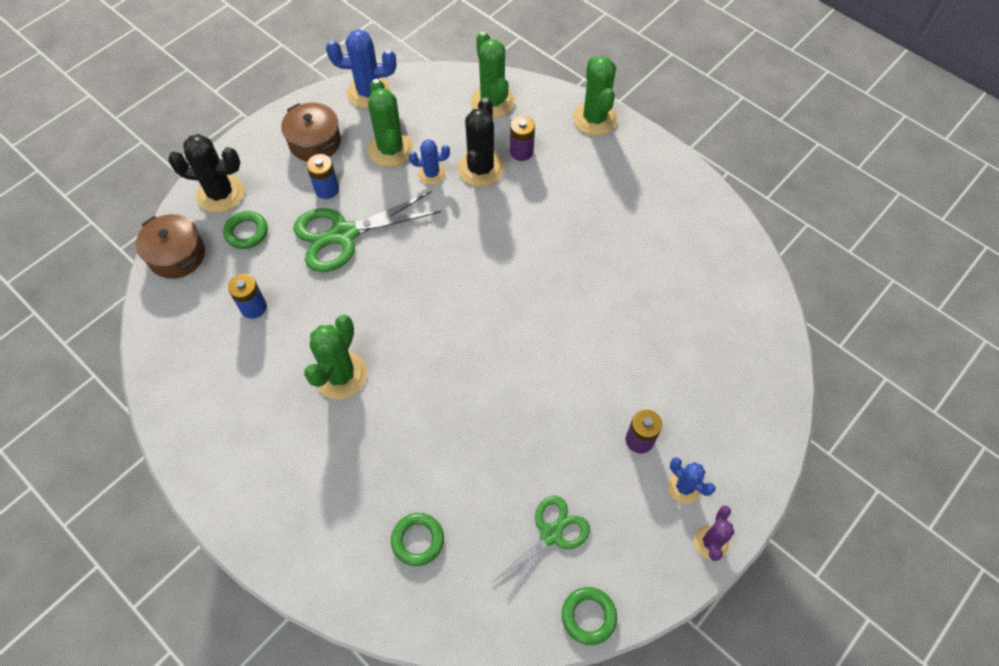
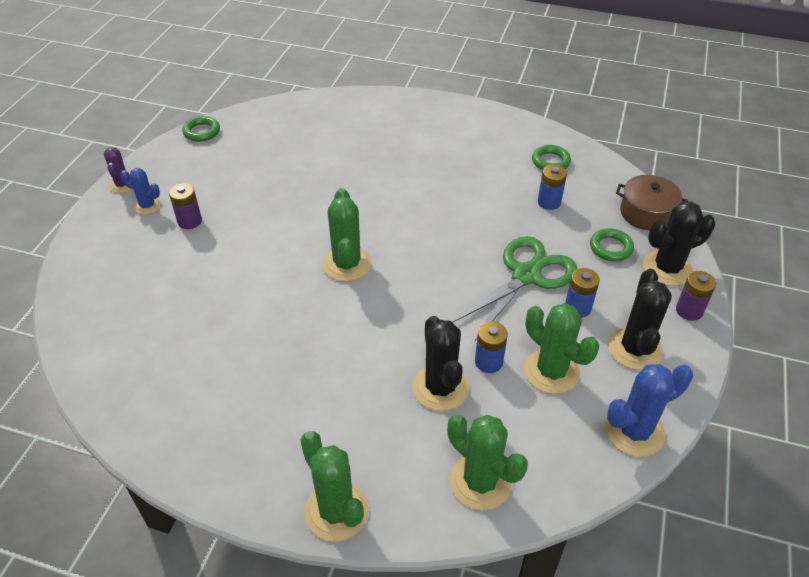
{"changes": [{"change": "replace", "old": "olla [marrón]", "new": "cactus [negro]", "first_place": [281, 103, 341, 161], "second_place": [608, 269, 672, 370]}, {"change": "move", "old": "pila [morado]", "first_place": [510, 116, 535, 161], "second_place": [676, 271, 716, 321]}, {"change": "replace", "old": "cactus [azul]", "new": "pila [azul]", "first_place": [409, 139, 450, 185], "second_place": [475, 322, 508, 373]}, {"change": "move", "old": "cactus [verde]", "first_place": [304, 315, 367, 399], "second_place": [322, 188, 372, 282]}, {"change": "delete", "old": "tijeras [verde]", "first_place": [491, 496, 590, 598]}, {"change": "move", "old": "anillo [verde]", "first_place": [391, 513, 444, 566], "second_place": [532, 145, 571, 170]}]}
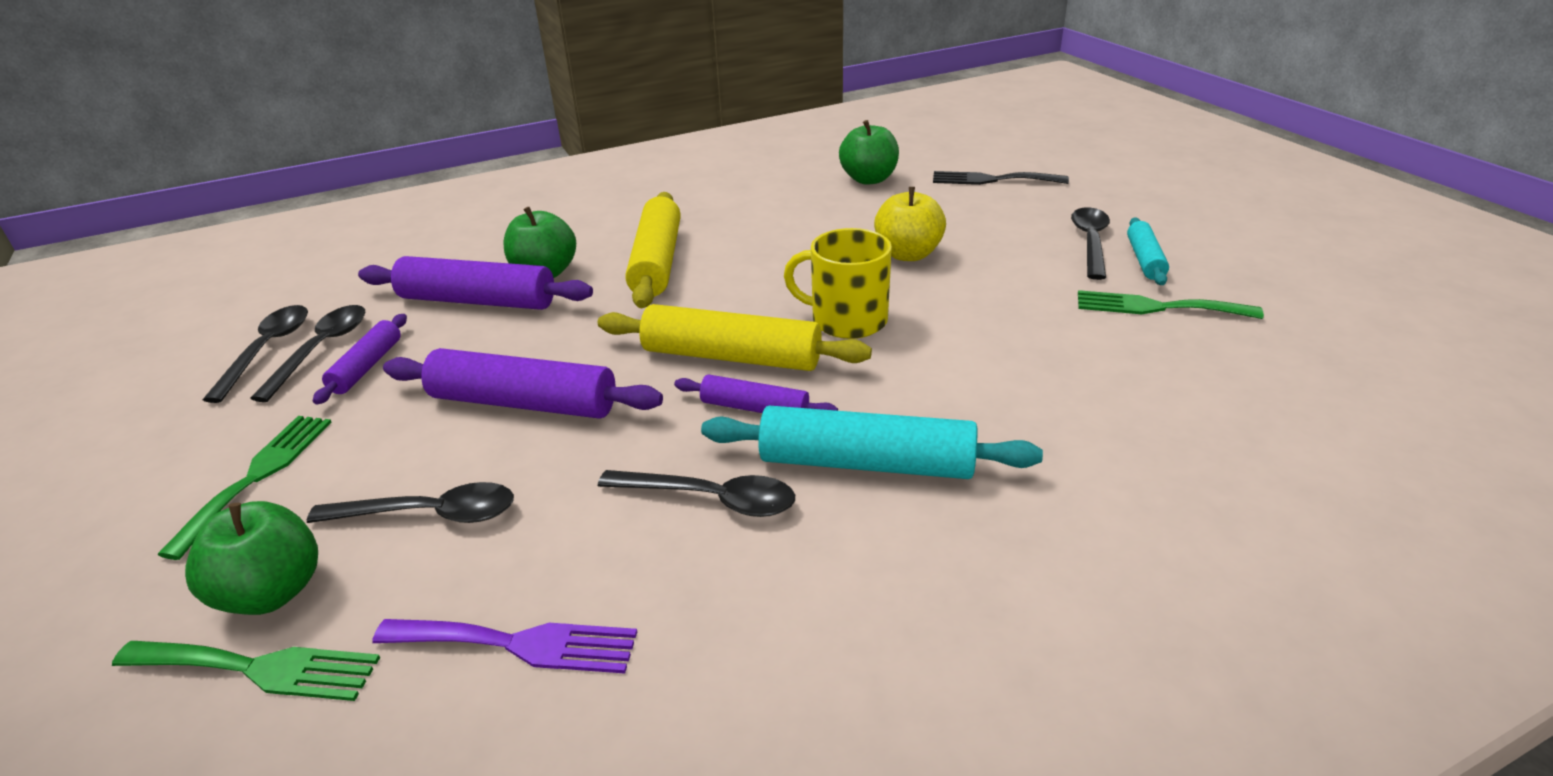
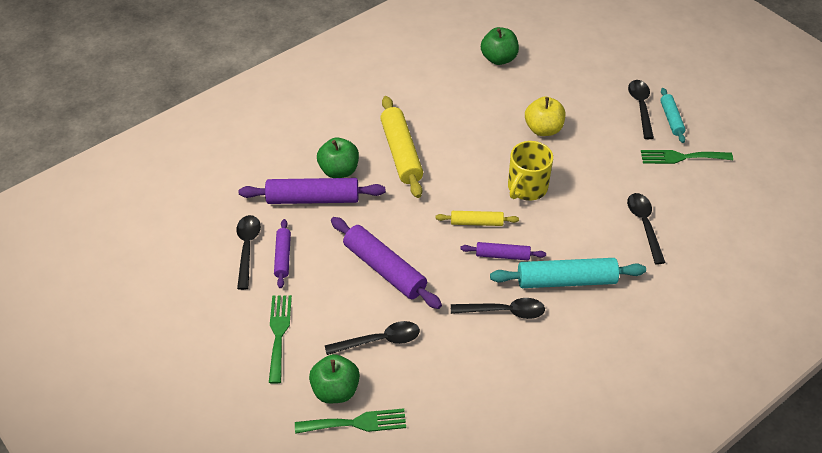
{"changes": [{"change": "delete", "old": "tenedor [negro]", "first_place": [933, 171, 1069, 185]}, {"change": "rotate", "old": "taza [amarillo]", "first_place": [784, 228, 892, 339], "second_place": [508, 141, 553, 201], "degrees": -60}, {"change": "resize", "old": "rodillo [amarillo]", "first_place": [598, 304, 872, 371], "second_place": [436, 211, 519, 226], "factor": 0.56}, {"change": "move", "old": "cuchara [negro]", "first_place": [203, 305, 308, 403], "second_place": [627, 193, 666, 264]}, {"change": "rotate", "old": "rodillo [morado]", "first_place": [383, 348, 663, 418], "second_place": [331, 217, 442, 309], "degrees": 45}, {"change": "delete", "old": "tenedor [morado]", "first_place": [372, 619, 637, 674]}]}
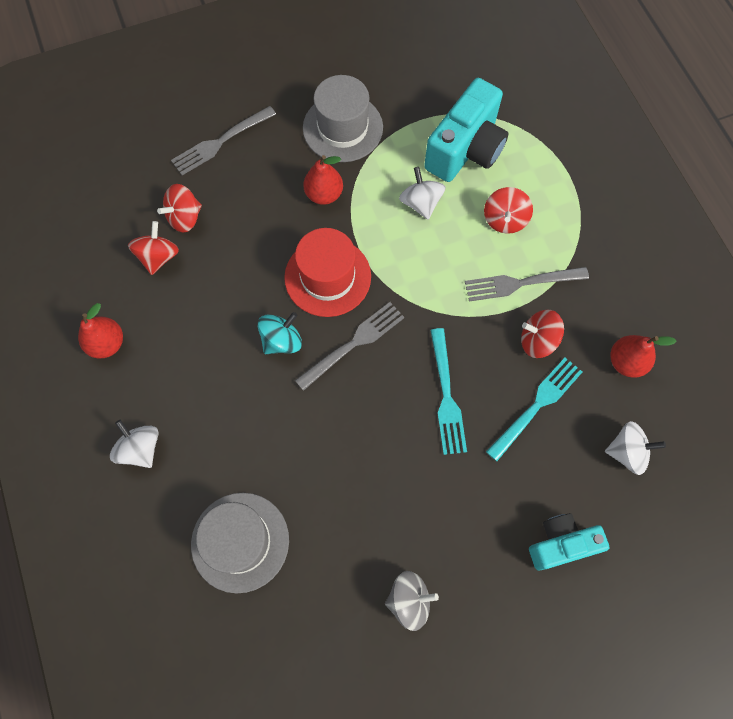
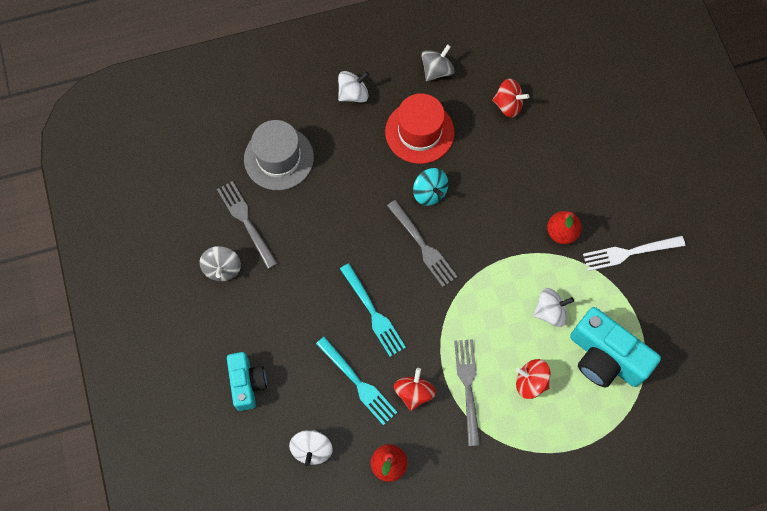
{"changes": [{"change": "replace", "old": "sombrero [gris]", "new": "tenedor [blanco]", "first_place": [303, 75, 383, 162], "second_place": [583, 236, 685, 271]}, {"change": "move", "old": "tenedor [gris]", "first_place": [171, 106, 276, 175], "second_place": [217, 181, 278, 269]}, {"change": "delete", "old": "peonza [rojo]", "first_place": [157, 184, 202, 233]}, {"change": "move", "old": "sombrero [rojo]", "first_place": [284, 228, 371, 317], "second_place": [385, 93, 454, 164]}, {"change": "replace", "old": "pera [rojo]", "new": "peonza [gris]", "first_place": [78, 303, 123, 358], "second_place": [421, 44, 455, 81]}, {"change": "rotate", "old": "tenedor [turquesa]", "first_place": [430, 328, 467, 455], "second_place": [340, 263, 406, 357], "degrees": -120}]}
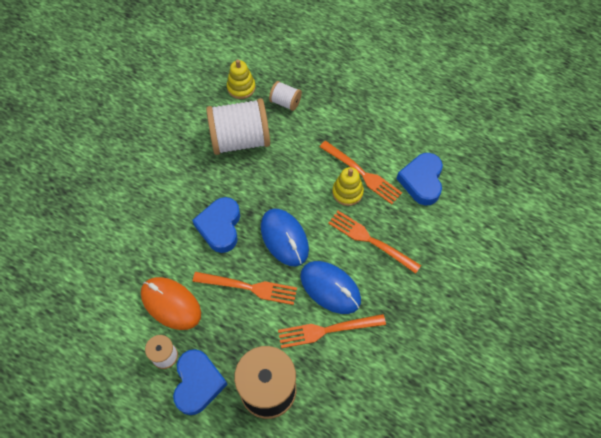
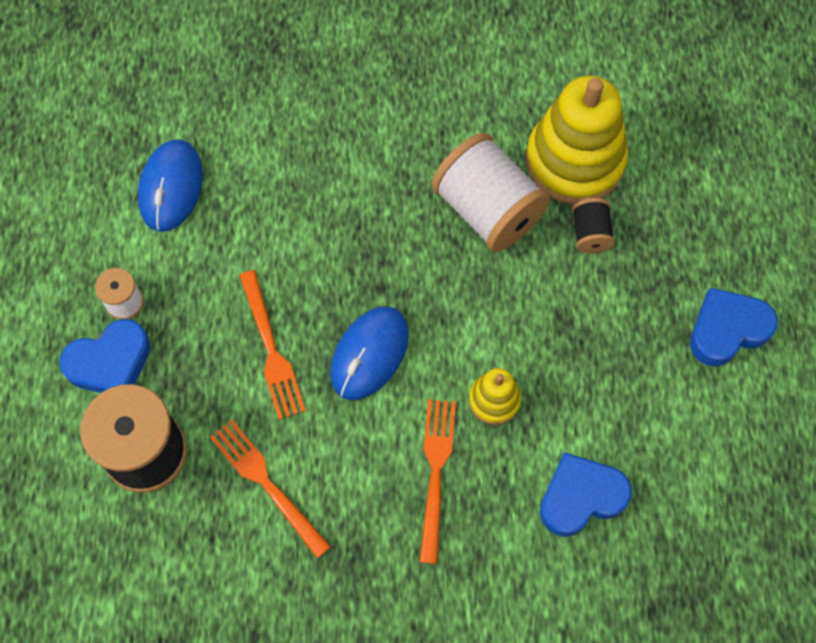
{"changes": [{"change": "resize", "old": "juguete apilable [amarillo]", "first_place": [227, 59, 255, 99], "second_place": [526, 76, 628, 204], "factor": 2.07}, {"change": "recolor", "old": "carrete [blanco]", "new": "carrete [negro]", "first_place": [269, 81, 302, 111], "second_place": [572, 198, 615, 253]}, {"change": "delete", "old": "tenedor [naranja]", "first_place": [320, 141, 402, 204]}, {"change": "move", "old": "corazón [azul]", "first_place": [192, 197, 240, 253], "second_place": [690, 288, 778, 367]}, {"change": "move", "old": "ratón [azul]", "first_place": [300, 261, 361, 314], "second_place": [138, 139, 203, 232]}, {"change": "delete", "old": "ratón [naranja]", "first_place": [141, 277, 201, 330]}]}
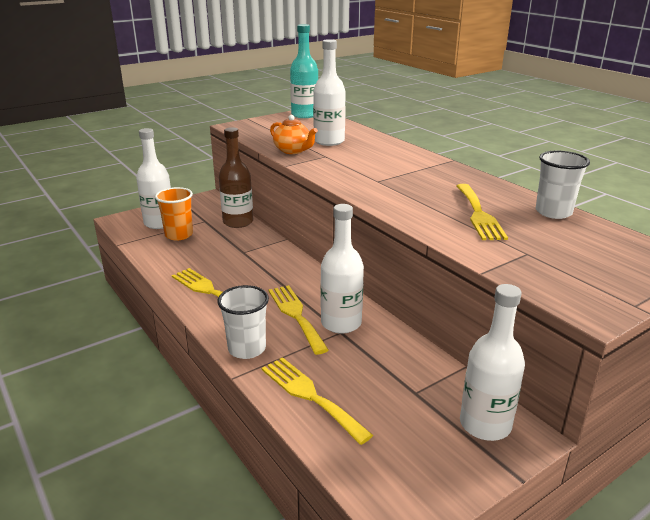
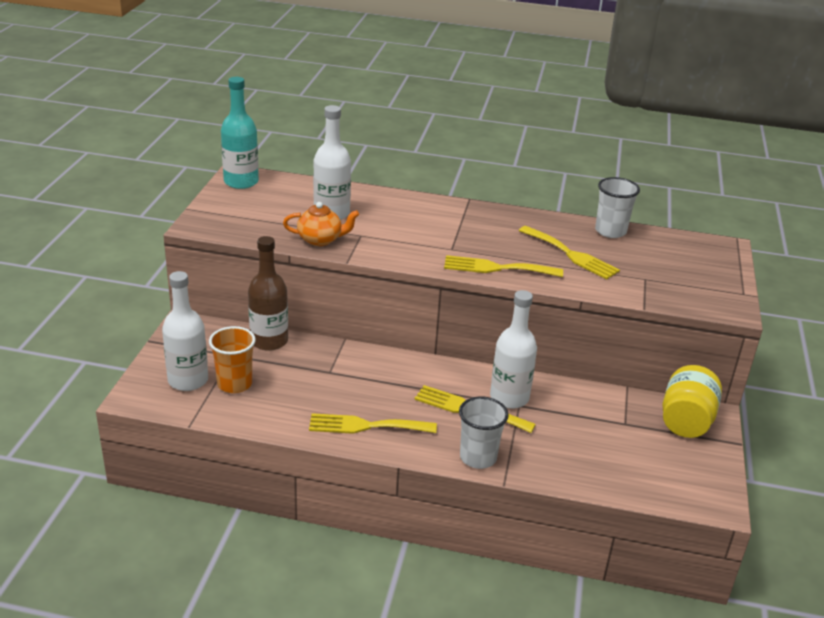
{"changes": [{"change": "replace", "old": "botella [blanco]", "new": "tarro [amarillo]", "first_place": [460, 284, 525, 441], "second_place": [663, 365, 722, 438]}, {"change": "move", "old": "tenedor [amarillo]", "first_place": [262, 357, 373, 445], "second_place": [444, 255, 563, 277]}]}
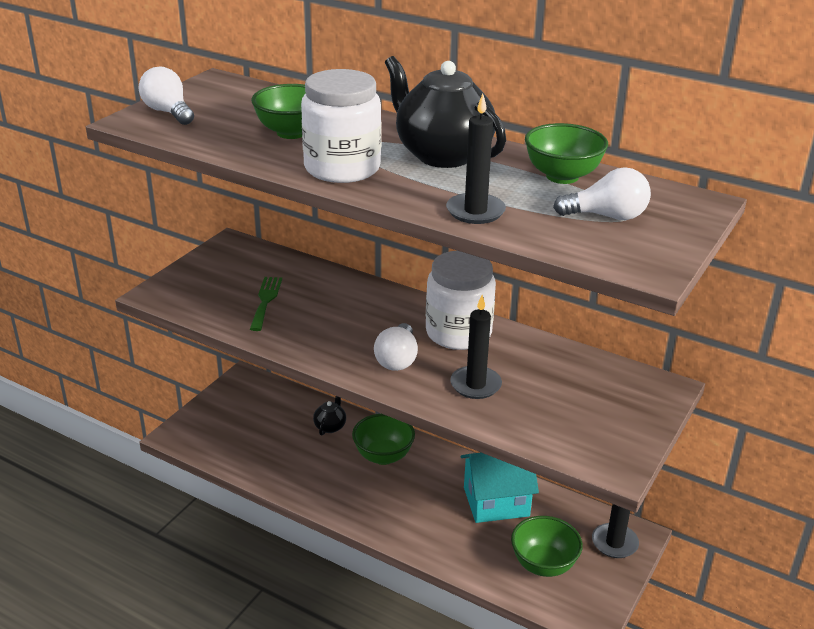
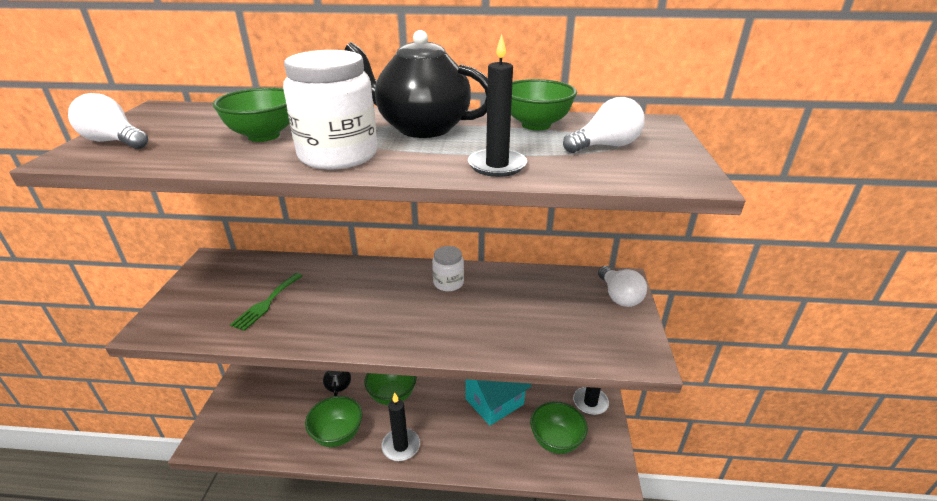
{"changes": [{"change": "resize", "old": "tarro [blanco]", "first_place": [426, 251, 496, 350], "second_place": [432, 246, 464, 291], "factor": 0.54}, {"change": "rotate", "old": "tenedor [verde]", "first_place": [250, 277, 282, 331], "second_place": [230, 273, 303, 331], "degrees": -135}, {"change": "move", "old": "vela [negro]", "first_place": [450, 295, 502, 399], "second_place": [381, 393, 420, 461]}, {"change": "move", "old": "bombilla [blanco]", "first_place": [374, 323, 418, 371], "second_place": [598, 266, 647, 307]}, {"change": "insert", "new": "cuenco [verde]", "second_place": [305, 396, 363, 447]}]}
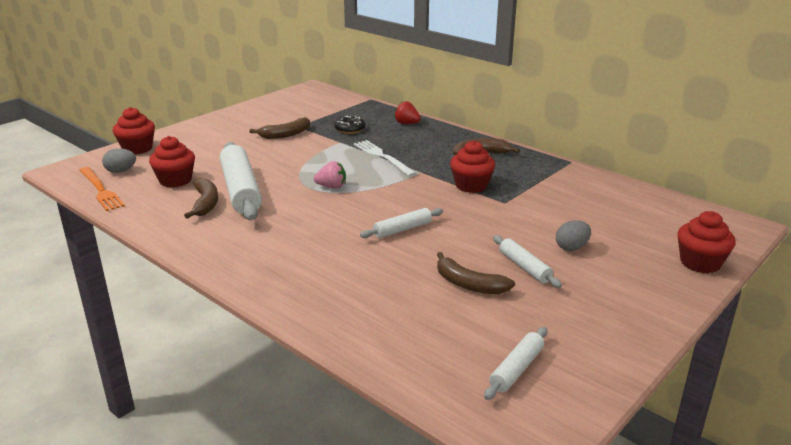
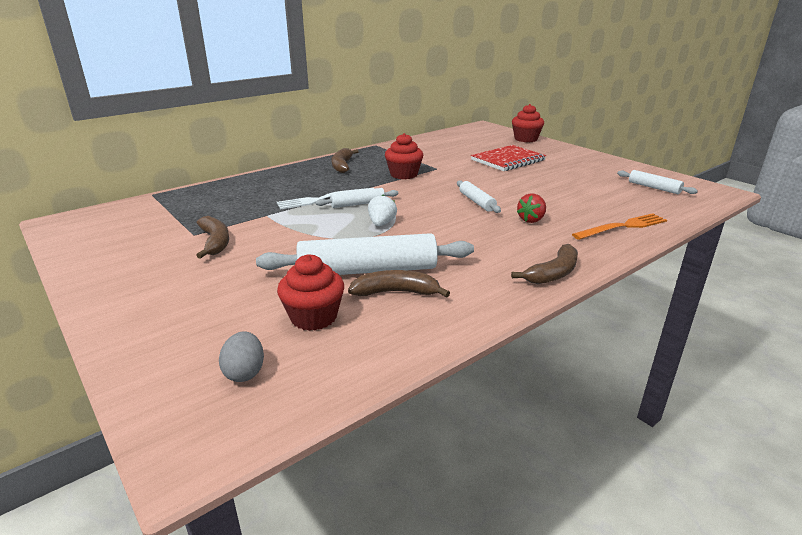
{"changes": [{"change": "move", "old": "fresa [rojo]", "first_place": [394, 101, 421, 124], "second_place": [517, 193, 546, 223]}, {"change": "delete", "old": "magdalena [rojo]", "first_place": [113, 107, 155, 154]}, {"change": "delete", "old": "rosquilla [negro]", "first_place": [334, 116, 365, 134]}, {"change": "recolor", "old": "fresa [rosa]", "new": "fresa [blanco]", "first_place": [314, 161, 346, 189], "second_place": [368, 195, 397, 226]}, {"change": "move", "old": "tenedor [naranja]", "first_place": [79, 167, 125, 211], "second_place": [572, 213, 667, 240]}, {"change": "replace", "old": "huevo [gris]", "new": "cuaderno [rojo]", "first_place": [556, 220, 591, 251], "second_place": [471, 145, 546, 171]}, {"change": "move", "old": "rodillo [blanco]", "first_place": [493, 235, 562, 288], "second_place": [316, 188, 398, 208]}, {"change": "move", "old": "plátano [marrón]", "first_place": [437, 252, 515, 294], "second_place": [511, 244, 578, 284]}]}
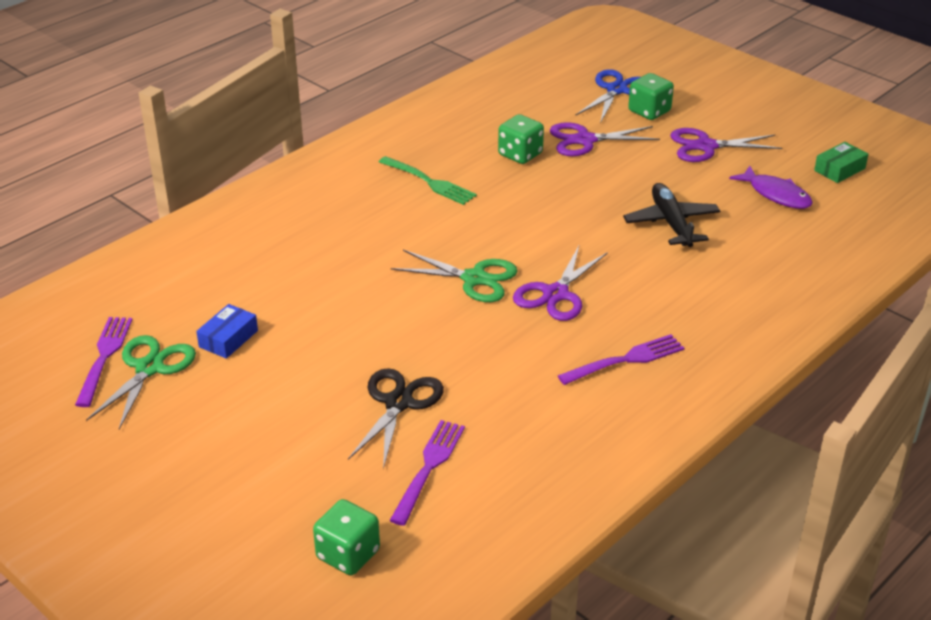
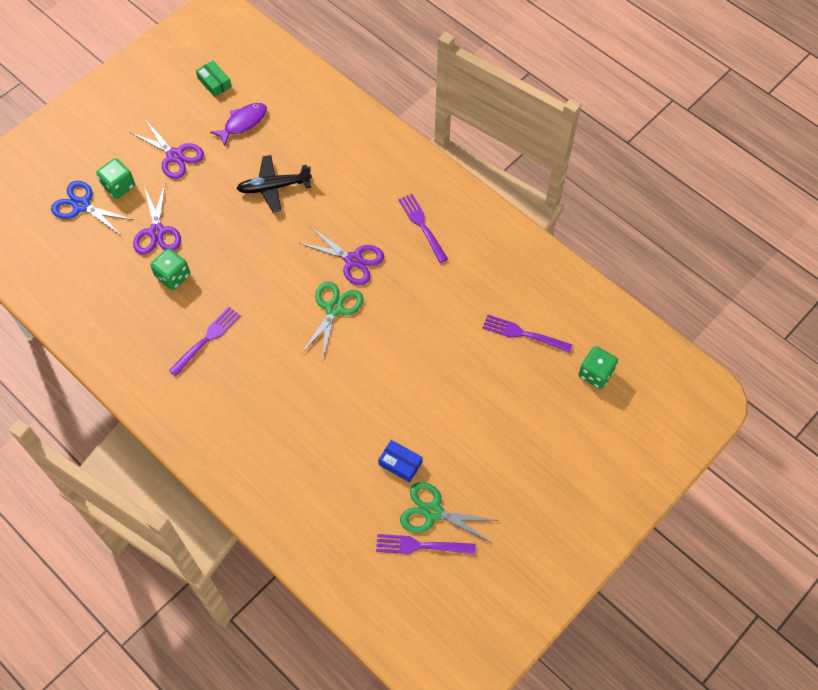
{"changes": [{"change": "rotate", "old": "tijeras [morado]", "first_place": [670, 128, 782, 162], "second_place": [130, 121, 204, 179], "degrees": -45}, {"change": "recolor", "old": "tenedor [verde]", "new": "tenedor [morado]", "first_place": [379, 156, 477, 205], "second_place": [169, 307, 241, 376]}, {"change": "delete", "old": "tijeras [negro]", "first_place": [348, 368, 444, 469]}]}
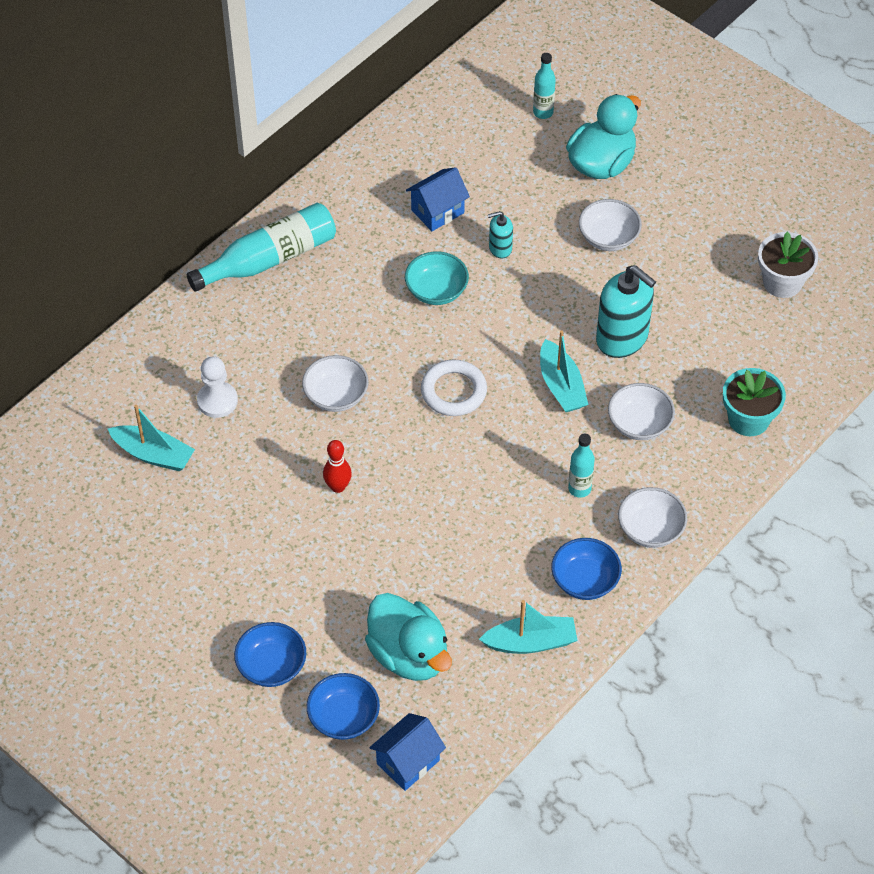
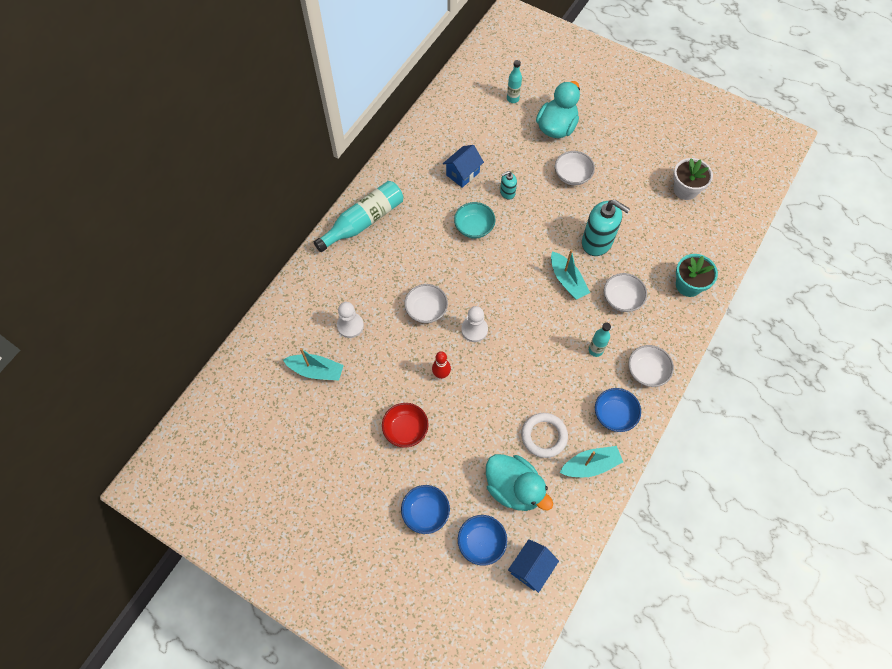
{"changes": [{"change": "move", "old": "anillo [blanco]", "first_place": [421, 360, 487, 416], "second_place": [521, 413, 568, 458]}, {"change": "insert", "new": "peón [blanco]", "second_place": [461, 306, 488, 342]}, {"change": "insert", "new": "cuenco [rojo]", "second_place": [382, 403, 429, 448]}]}
